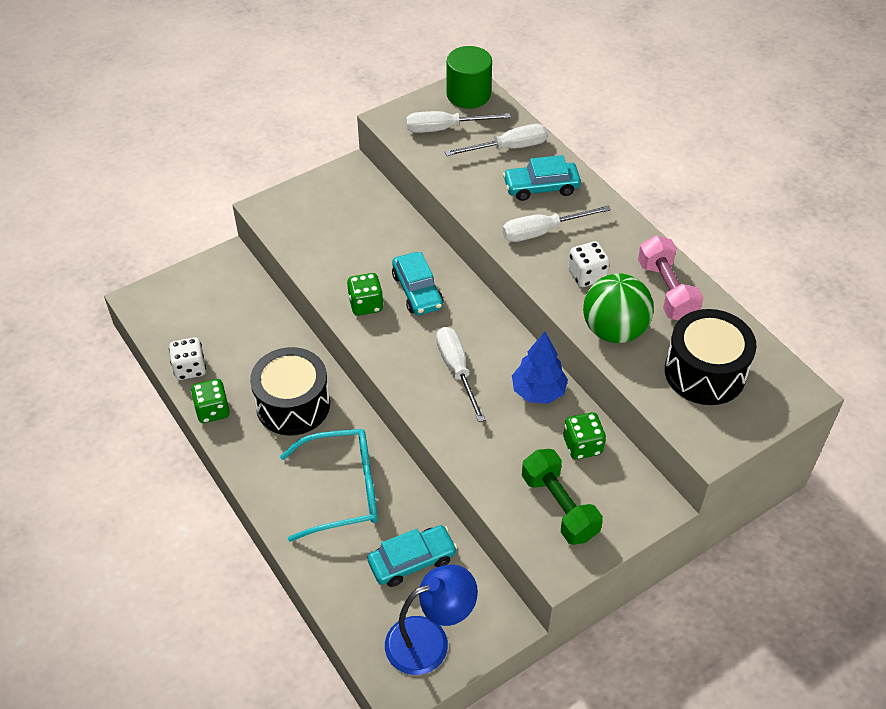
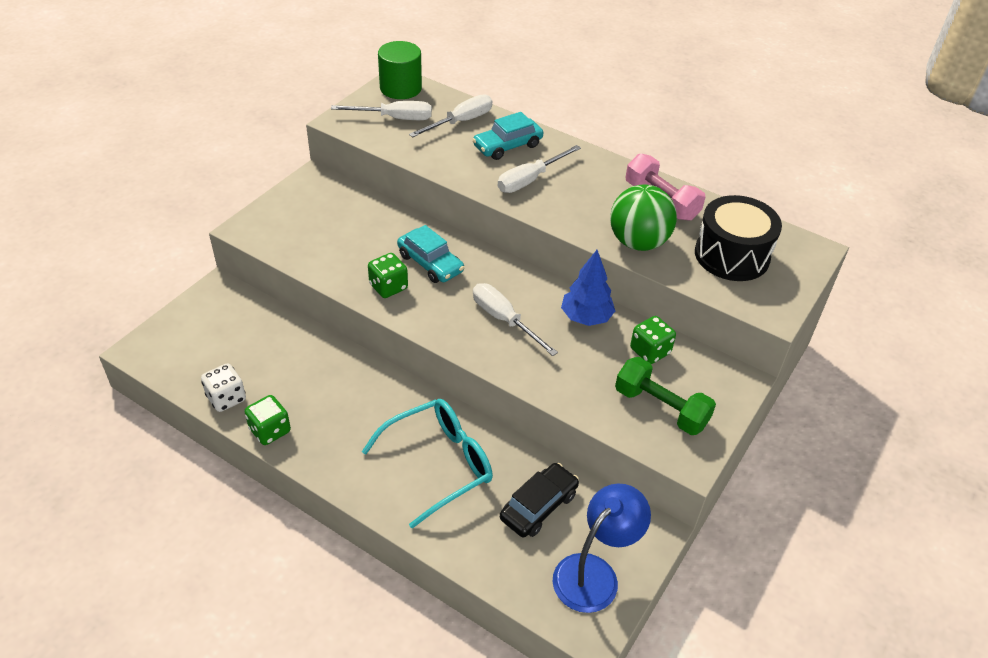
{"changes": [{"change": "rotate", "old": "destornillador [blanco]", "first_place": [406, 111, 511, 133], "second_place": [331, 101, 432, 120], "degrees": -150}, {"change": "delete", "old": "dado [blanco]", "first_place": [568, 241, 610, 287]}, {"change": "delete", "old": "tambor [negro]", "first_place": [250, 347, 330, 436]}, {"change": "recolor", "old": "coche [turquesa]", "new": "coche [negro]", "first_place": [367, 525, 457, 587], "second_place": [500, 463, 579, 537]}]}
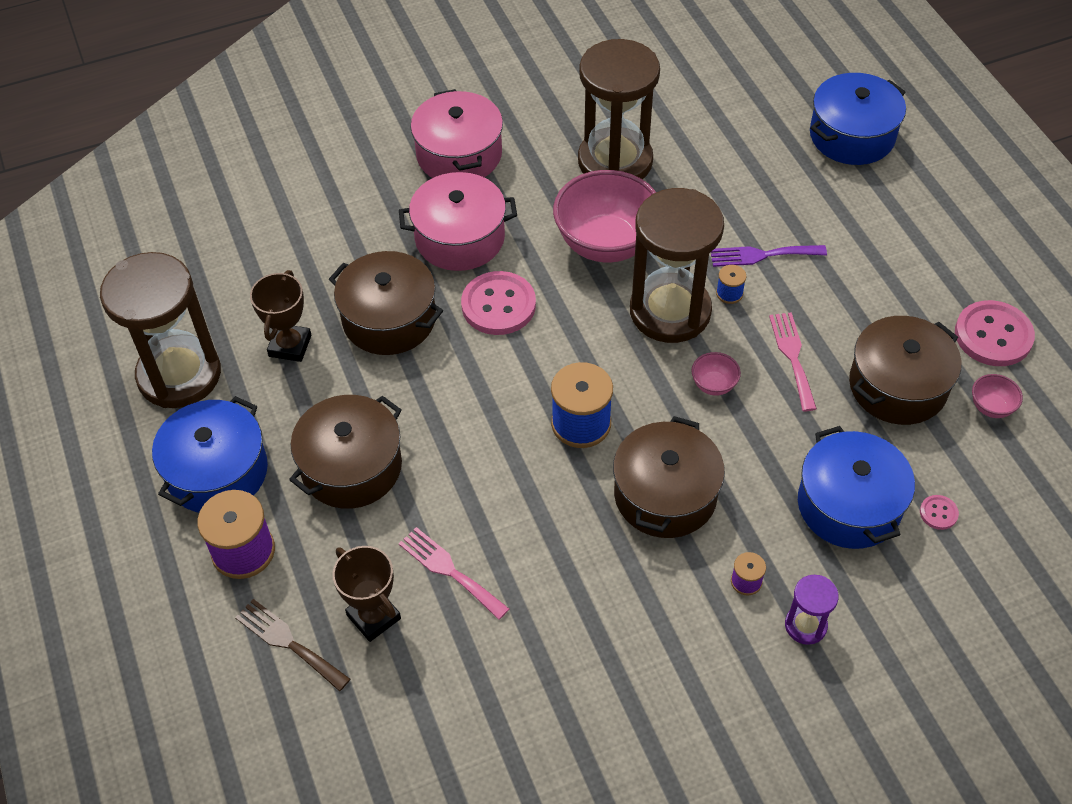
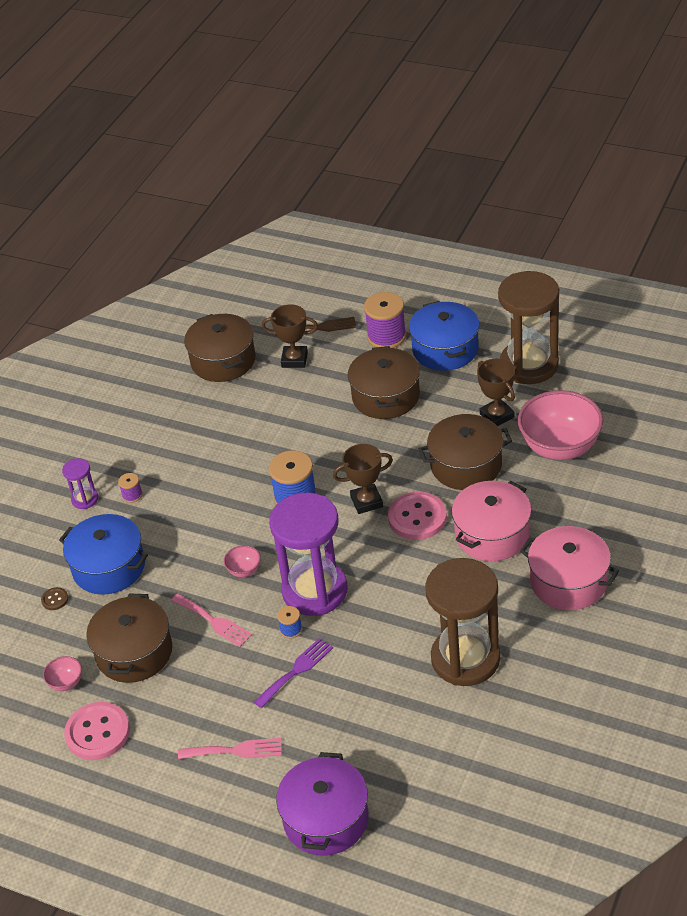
{"changes": [{"change": "recolor", "old": "olla [azul]", "new": "olla [morado]", "first_place": [810, 73, 906, 165], "second_place": [276, 752, 369, 855]}, {"change": "move", "old": "cuenco [rosa]", "first_place": [553, 170, 656, 262], "second_place": [518, 390, 603, 460]}, {"change": "recolor", "old": "reloj de arena [marrón]", "new": "reloj de arena [morado]", "first_place": [630, 188, 724, 343], "second_place": [269, 493, 347, 616]}, {"change": "move", "old": "olla [marrón]", "first_place": [613, 416, 725, 538], "second_place": [184, 314, 256, 382]}, {"change": "recolor", "old": "botón [rosa]", "new": "botón [marrón]", "first_place": [920, 495, 959, 530], "second_place": [41, 587, 68, 610]}, {"change": "move", "old": "tenedor [rosa]", "first_place": [399, 527, 509, 620], "second_place": [178, 738, 282, 759]}, {"change": "insert", "new": "trofeo [marrón]", "second_place": [333, 444, 393, 514]}]}
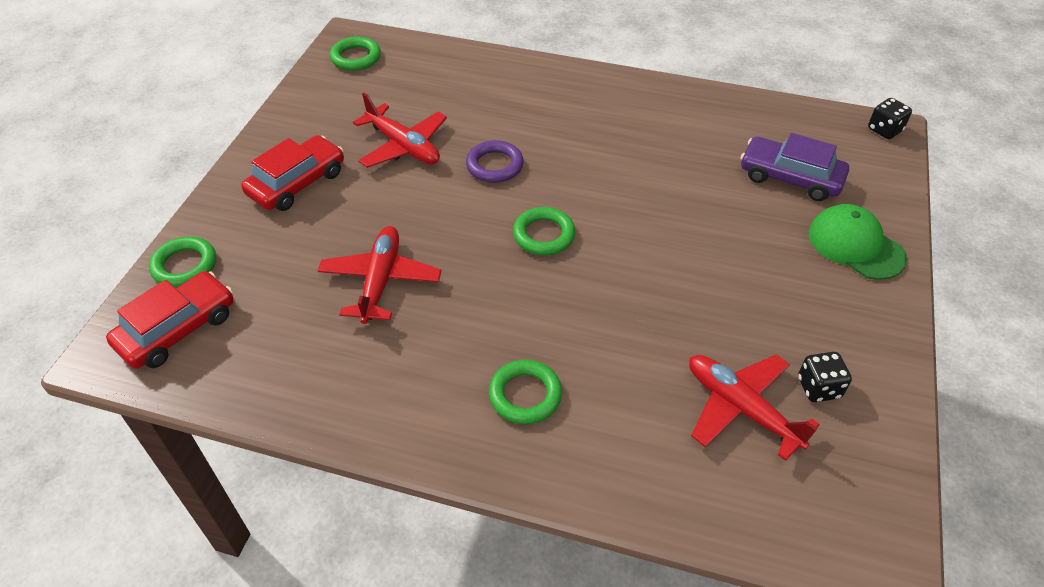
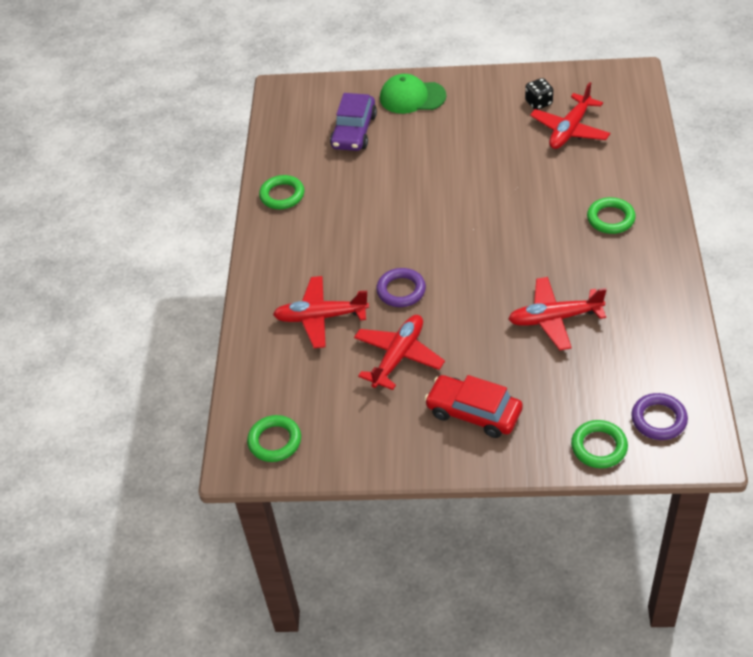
{"changes": [{"change": "delete", "old": "dado [negro]", "first_place": [868, 98, 912, 139]}, {"change": "rotate", "old": "gorra [verde]", "first_place": [809, 204, 907, 280], "second_place": [380, 74, 447, 114], "degrees": 60}, {"change": "move", "old": "anillo [verde]", "first_place": [513, 207, 575, 255], "second_place": [259, 175, 304, 209]}, {"change": "replace", "old": "coche [rojo]", "new": "anillo [morado]", "first_place": [106, 271, 234, 369], "second_place": [631, 393, 688, 440]}, {"change": "insert", "new": "avión [rojo]", "second_place": [273, 276, 369, 348]}]}
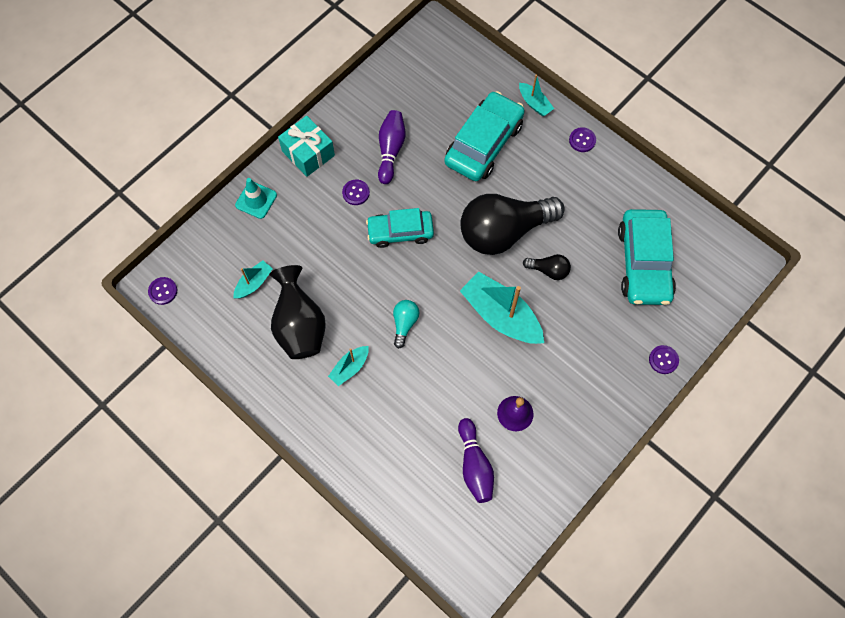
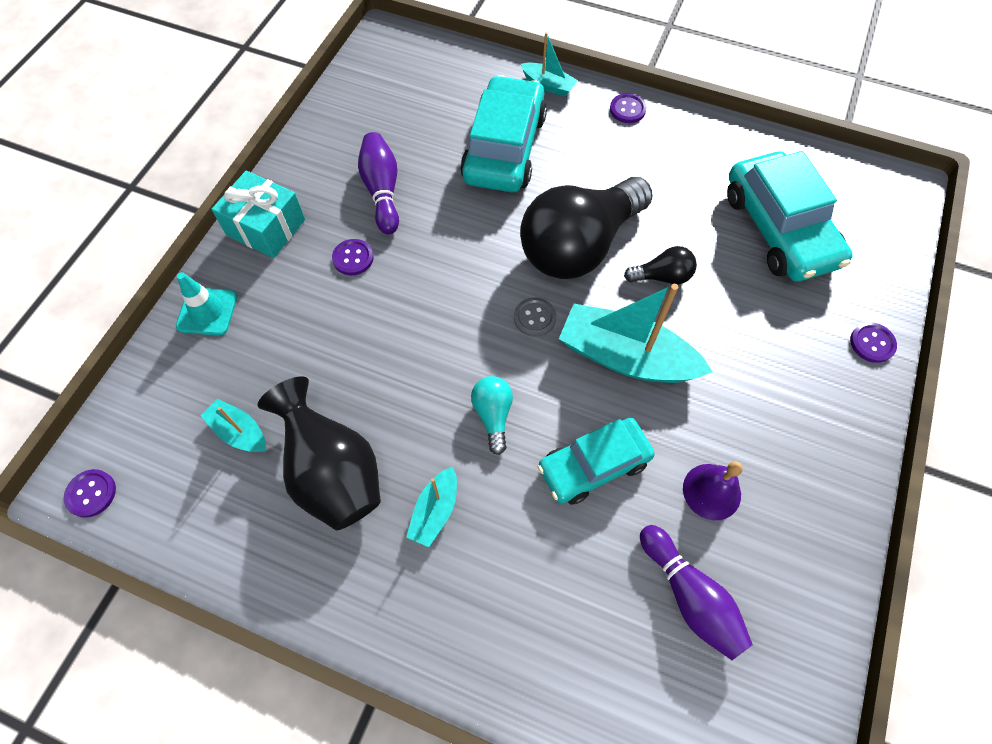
{"changes": [{"change": "move", "old": "coche [turquesa]", "first_place": [366, 208, 434, 248], "second_place": [538, 418, 655, 505]}, {"change": "rotate", "old": "barco [turquesa]", "first_place": [234, 260, 273, 299], "second_place": [201, 399, 266, 452], "degrees": -75}, {"change": "insert", "new": "botón [gris]", "second_place": [514, 297, 556, 337]}]}
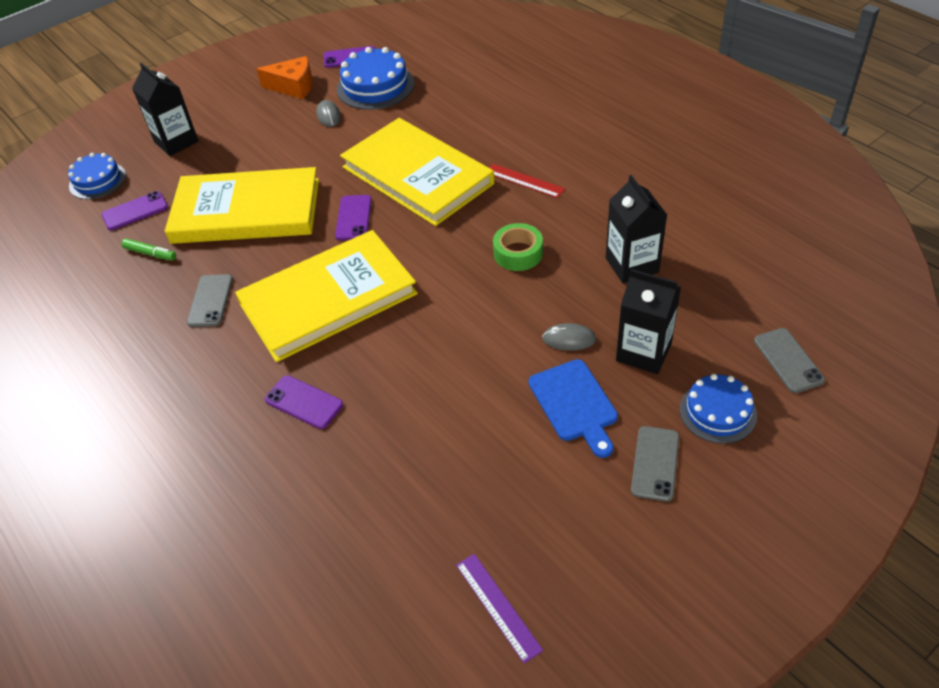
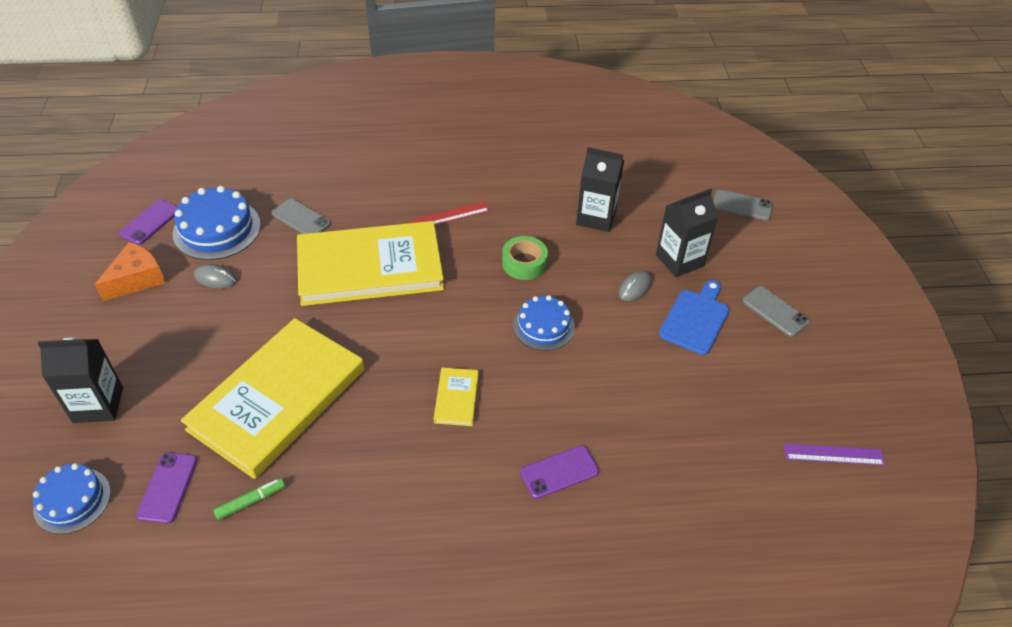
{"changes": [{"change": "delete", "old": "móvil [morado]", "first_place": [335, 195, 372, 240]}, {"change": "resize", "old": "libro [amarillo]", "first_place": [235, 230, 418, 362], "second_place": [434, 368, 479, 426], "factor": 0.4}, {"change": "move", "old": "móvil [gris]", "first_place": [187, 274, 233, 327], "second_place": [272, 198, 331, 234]}, {"change": "rotate", "old": "tabla de cortar [azul]", "first_place": [529, 359, 618, 458], "second_place": [659, 280, 730, 355], "degrees": -75}, {"change": "move", "old": "tarta [azul]", "first_place": [680, 374, 757, 444], "second_place": [513, 295, 575, 351]}]}
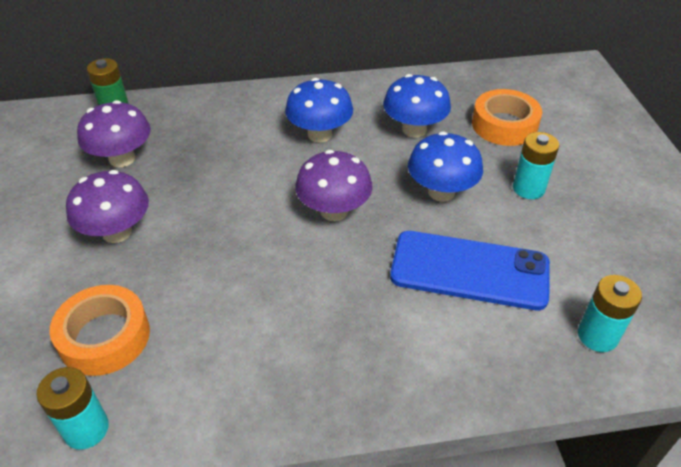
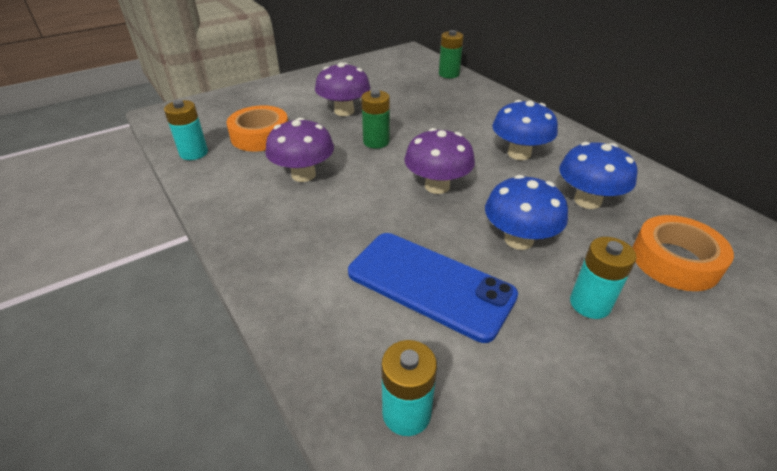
{"changes": [{"change": "move", "old": "seta [morado]", "first_place": [77, 100, 151, 167], "second_place": [265, 118, 334, 182]}, {"change": "rotate", "old": "móvil [azul]", "first_place": [390, 231, 550, 310], "second_place": [348, 233, 518, 343], "degrees": -45}, {"change": "insert", "new": "pila [verde]", "second_place": [361, 90, 390, 149]}]}
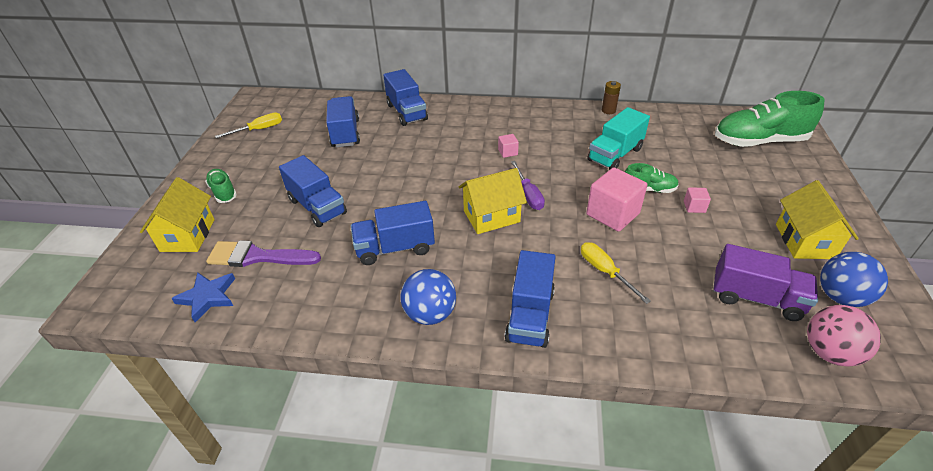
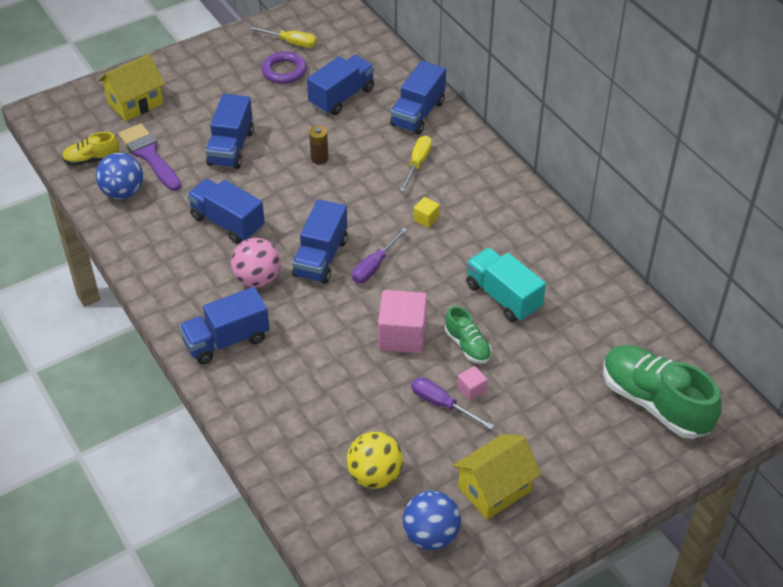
{"changes": [{"change": "move", "old": "pila [marrón]", "first_place": [602, 81, 621, 114], "second_place": [309, 126, 328, 164]}, {"change": "rotate", "old": "camión [turquesa]", "first_place": [587, 107, 650, 170], "second_place": [466, 248, 546, 322], "degrees": 45}, {"change": "recolor", "old": "cubo [rosa]", "new": "cubo [amarillo]", "first_place": [498, 134, 519, 158], "second_place": [414, 197, 440, 228]}, {"change": "replace", "old": "casa [amarillo]", "new": "camión [azul]", "first_place": [459, 168, 527, 234], "second_place": [292, 199, 348, 284]}, {"change": "delete", "old": "zapato [verde]", "first_place": [205, 169, 237, 203]}, {"change": "move", "old": "destornillador [amarillo]", "first_place": [581, 242, 651, 304], "second_place": [400, 135, 432, 192]}, {"change": "replace", "old": "camión [morado]", "new": "pelota [amarillo]", "first_place": [713, 244, 818, 321], "second_place": [347, 432, 403, 489]}, {"change": "move", "old": "pelota [azul]", "first_place": [400, 269, 456, 325], "second_place": [96, 152, 143, 199]}, {"change": "replace", "old": "estrella [azul]", "new": "zapato [amarillo]", "first_place": [171, 272, 235, 322], "second_place": [62, 132, 119, 166]}, {"change": "move", "old": "pelota [rosa]", "first_place": [807, 305, 881, 366], "second_place": [231, 238, 281, 287]}, {"change": "insert", "new": "anillo [morado]", "second_place": [262, 52, 307, 84]}, {"change": "insert", "new": "destornillador [morado]", "second_place": [411, 377, 494, 430]}]}
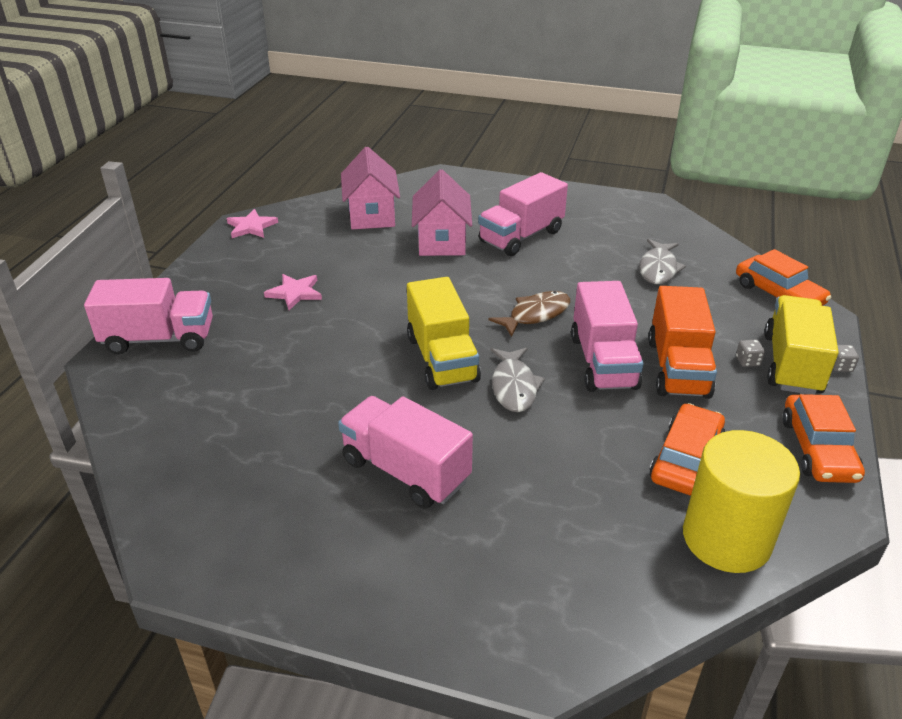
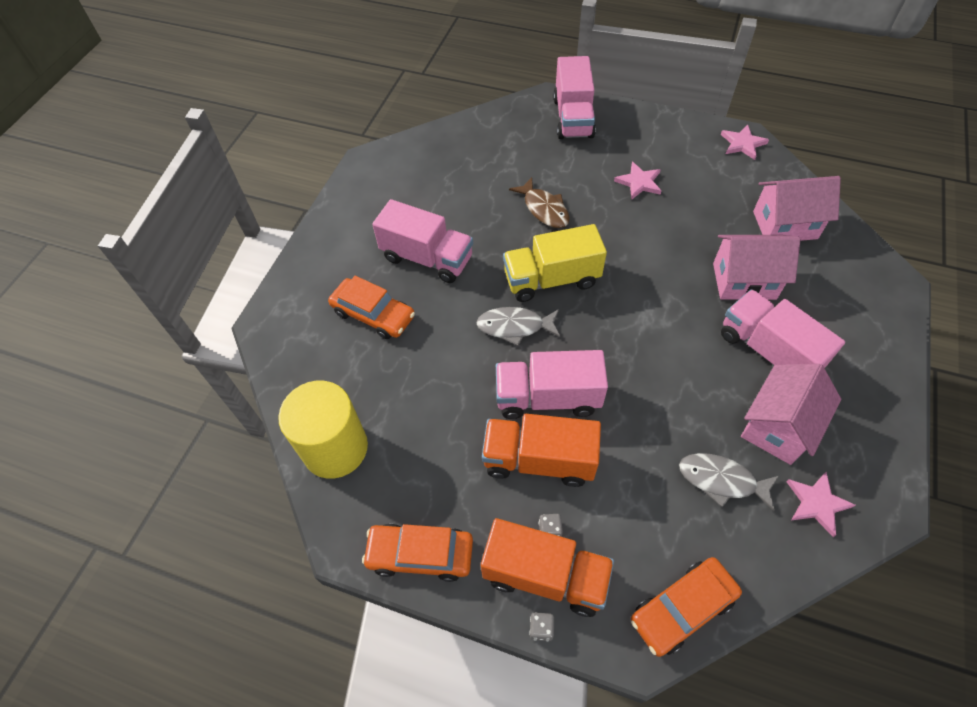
{"changes": [{"change": "move", "old": "pez [marrón]", "first_place": [489, 291, 570, 337], "second_place": [509, 177, 570, 228]}, {"change": "recolor", "old": "camión [amarillo]", "new": "camión [naranja]", "first_place": [764, 295, 839, 395], "second_place": [481, 518, 614, 617]}, {"change": "rotate", "old": "camión [rosa]", "first_place": [338, 396, 473, 509], "second_place": [372, 199, 473, 283], "degrees": 75}, {"change": "move", "old": "coche [naranja]", "first_place": [650, 403, 725, 496], "second_place": [328, 276, 415, 339]}, {"change": "insert", "new": "casa [rosa]", "second_place": [741, 364, 841, 465]}, {"change": "insert", "new": "estrella [rosa]", "second_place": [786, 472, 855, 537]}]}
